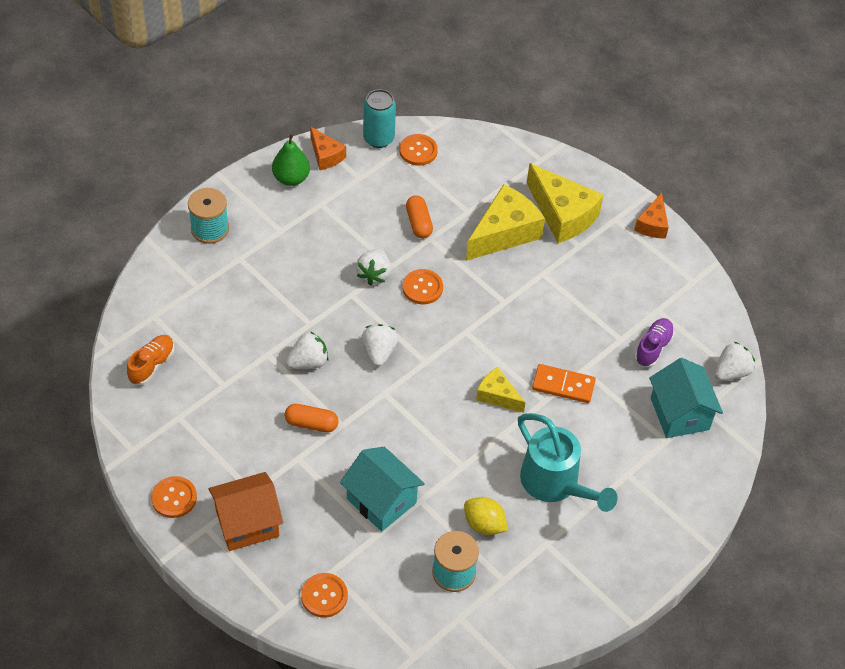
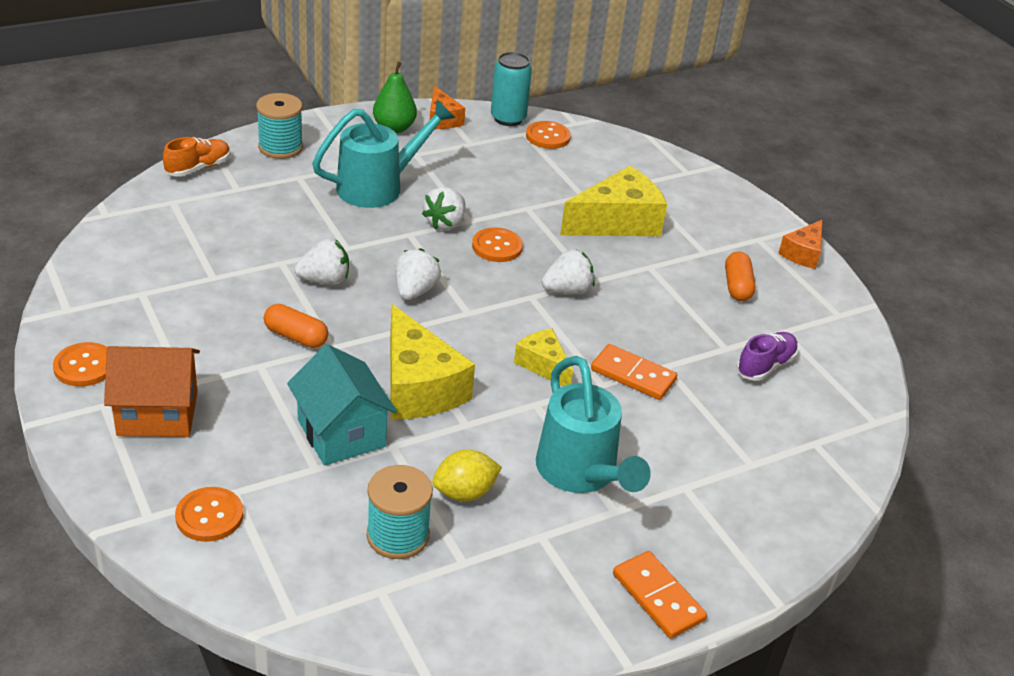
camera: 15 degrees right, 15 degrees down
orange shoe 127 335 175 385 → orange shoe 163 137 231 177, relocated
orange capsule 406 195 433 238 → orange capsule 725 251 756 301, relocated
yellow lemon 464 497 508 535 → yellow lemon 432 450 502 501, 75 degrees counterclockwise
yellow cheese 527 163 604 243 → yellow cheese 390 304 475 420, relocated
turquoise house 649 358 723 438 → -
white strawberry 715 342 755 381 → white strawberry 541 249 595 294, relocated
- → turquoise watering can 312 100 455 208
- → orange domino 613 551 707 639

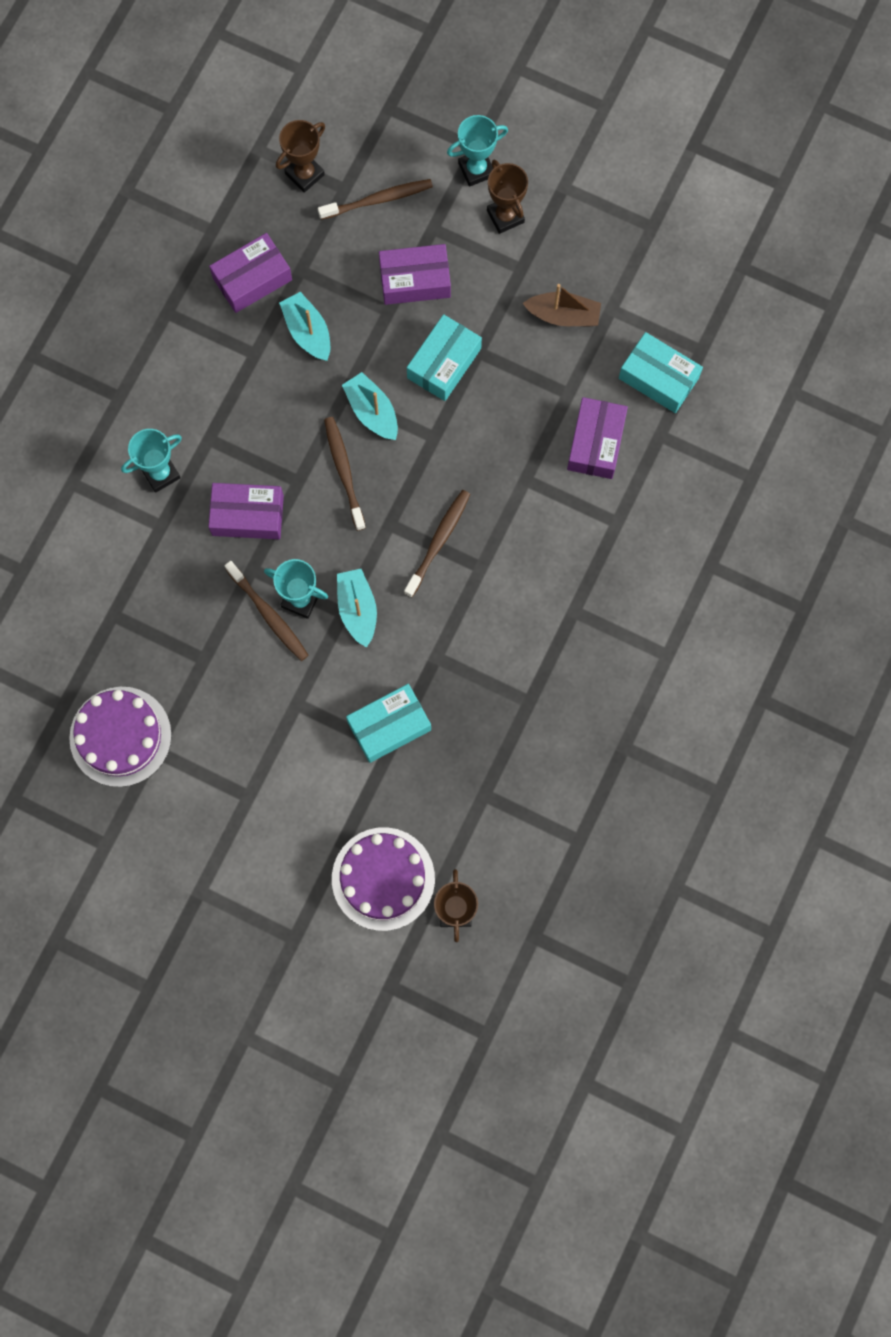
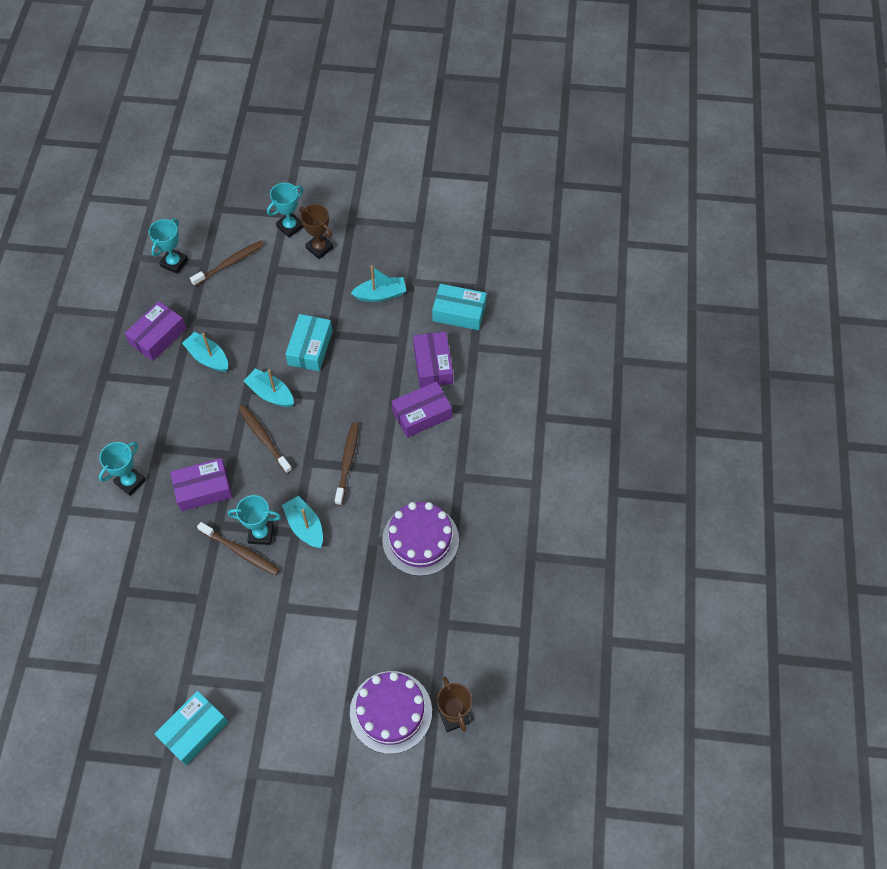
camera: 20 degrees left, 15 degrees down
purple cake 69 687 172 787 → purple cake 382 502 459 576, relocated
brown trophy 276 120 325 193 → turquoise trophy 149 218 188 274
turquoise box 346 684 431 763 → turquoise box 155 691 228 765, relocated
purple box 379 244 451 305 → purple box 392 381 452 438, relocated
brown boat 523 284 601 326 → turquoise boat 351 266 406 302

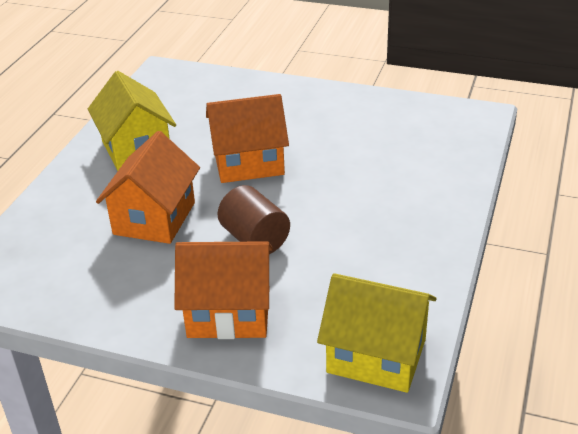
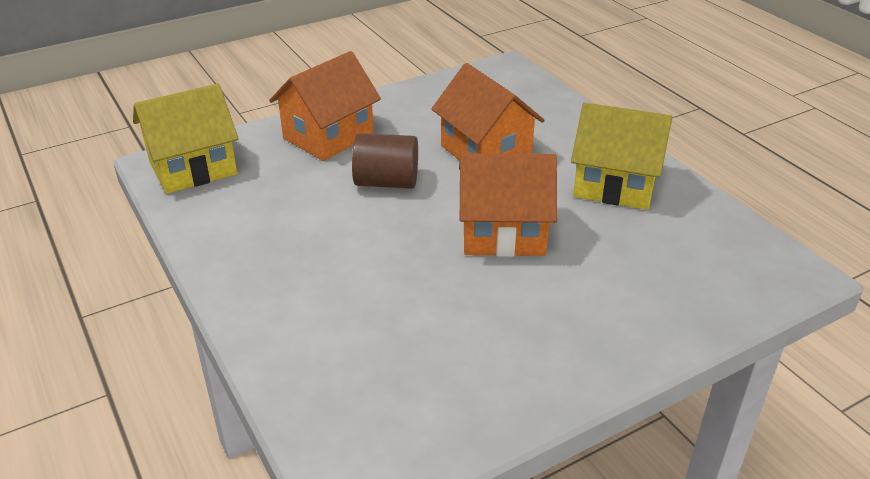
camera: 130 degrees right, 0 degrees up
orange house 206 94 289 183 → orange house 459 153 557 257, 60 degrees clockwise

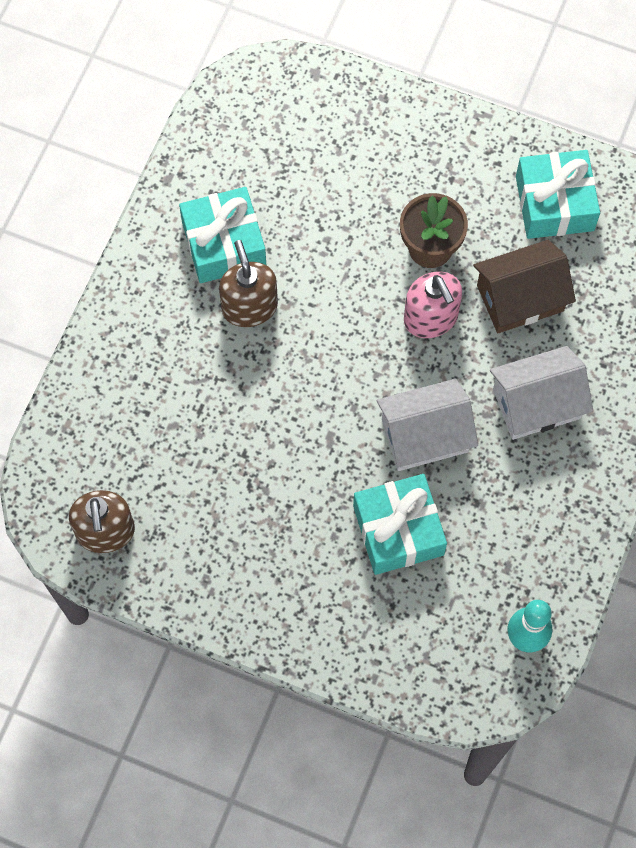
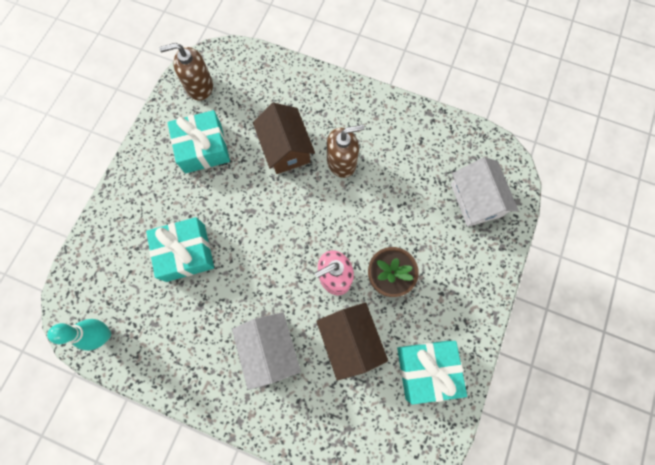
camera: 90 degrees right, 5 degrees up
turquoise gift 179 187 266 283 → turquoise gift 167 110 230 173, relocated
white house 377 379 478 471 → white house 451 157 519 227, relocated
- → brown house 253 103 315 174

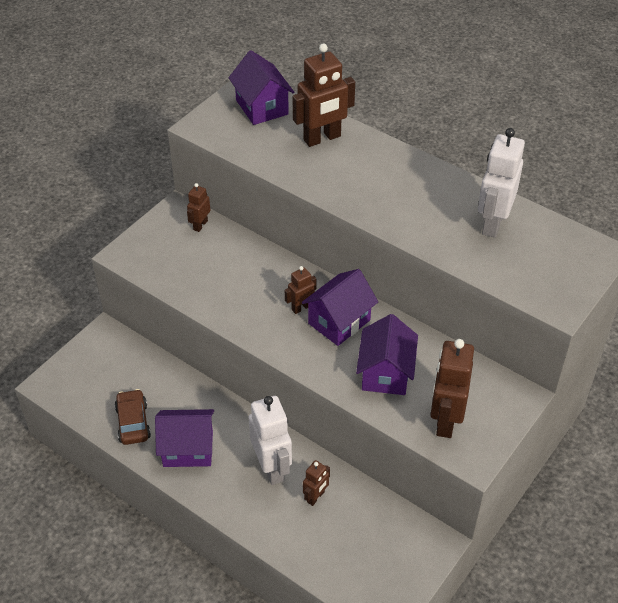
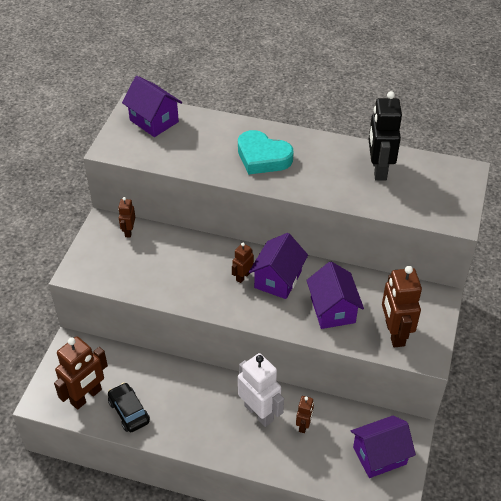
camera: 20 degrees left, 0 degrees up
brown car 115 389 151 445 → black car 108 382 150 432
purple house 155 409 214 467 → purple house 351 415 416 478, relocated
brown robot 293 43 355 147 → brown robot 54 336 108 410, relocated
white robot 478 128 525 238 → black robot 368 91 402 181
- → turquoise heart 238 130 294 175

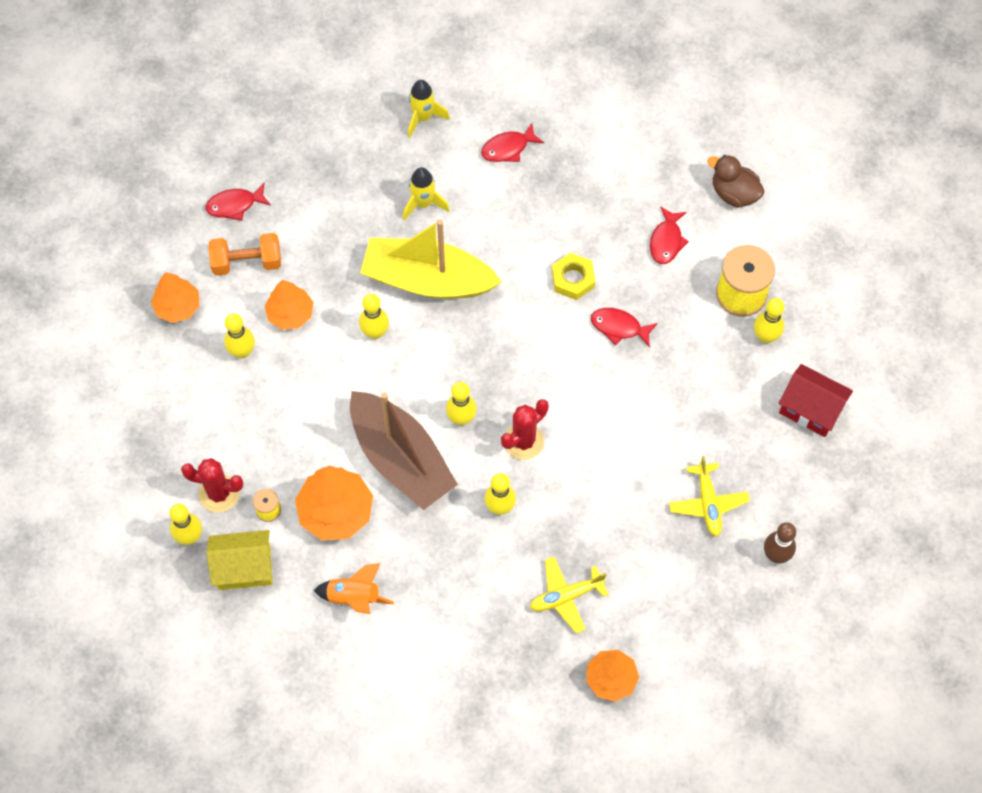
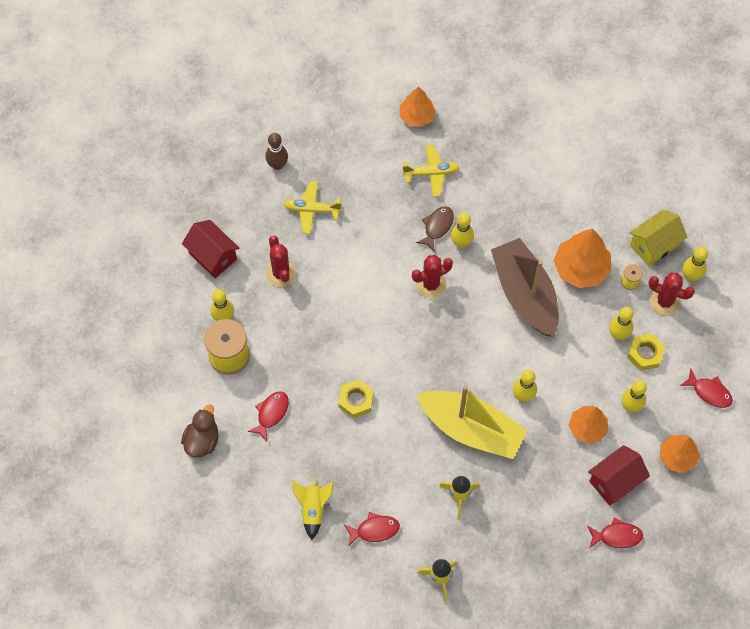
camera: 165 degrees left, 0 degrees up
yellow house 207 530 272 590 → yellow house 629 210 687 266, 45 degrees counterclockwise
orange dumbbell 208 233 281 275 → red house 588 445 650 506
orange rocket 314 563 394 614 → -
yellow bowling pin 446 382 477 425 → yellow bowling pin 609 307 634 340, relocated
red fish 591 308 658 348 → red fish 680 368 733 408, relocated
yellow plane 669 456 750 536 → yellow plane 284 181 342 234, 90 degrees counterclockwise
brown duck 707 155 765 208 → brown duck 181 405 219 458, 120 degrees counterclockwise
- → red cactus 266 235 297 287
- → yellow rocket 292 478 334 540
- → brown fish 416 206 454 252
- → yellow nut 627 334 665 371

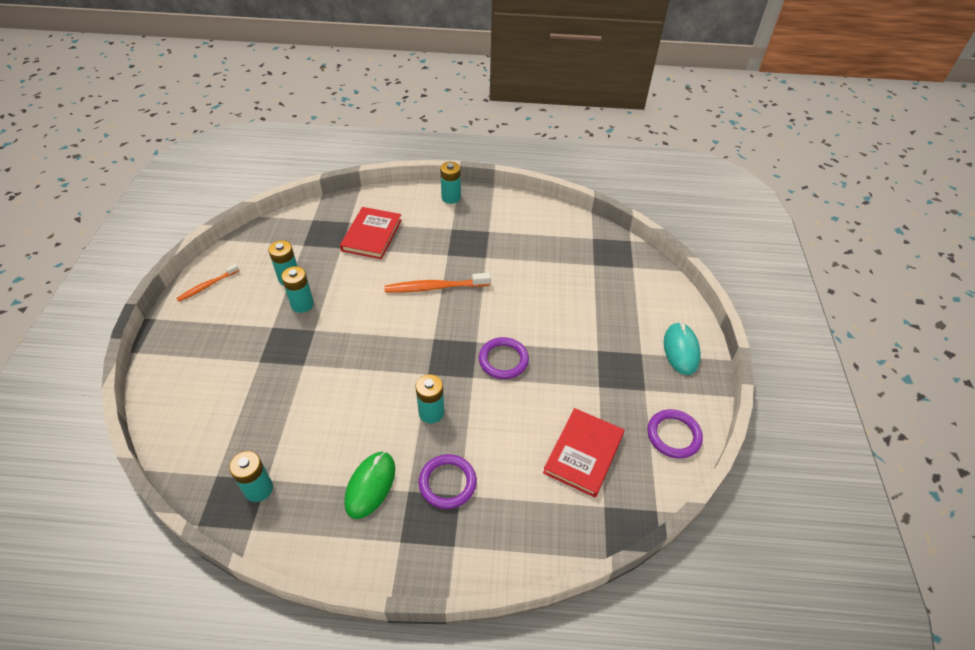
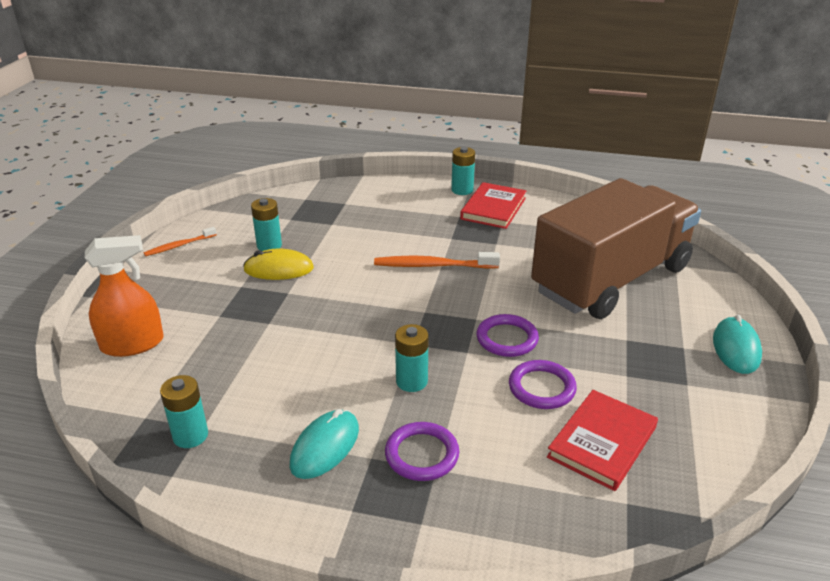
camera: 10 degrees right, 15 degrees down
turquoise battery 281 266 314 313 → yellow mouse 243 248 314 280
red book 340 207 402 259 → red book 460 182 526 229, relocated
green mouse 344 452 395 519 → turquoise mouse 290 409 359 479
purple ring 647 409 703 459 → purple ring 509 360 577 409, relocated
- → orange spray bottle 85 235 164 357
- → brown truck 531 178 701 319

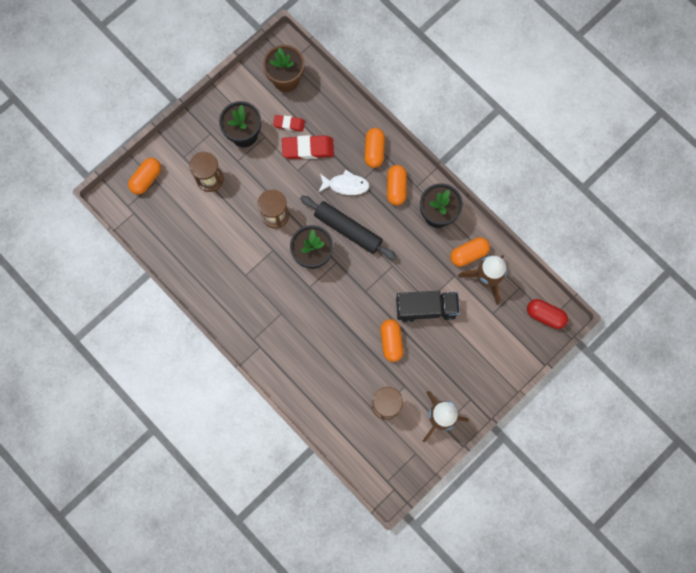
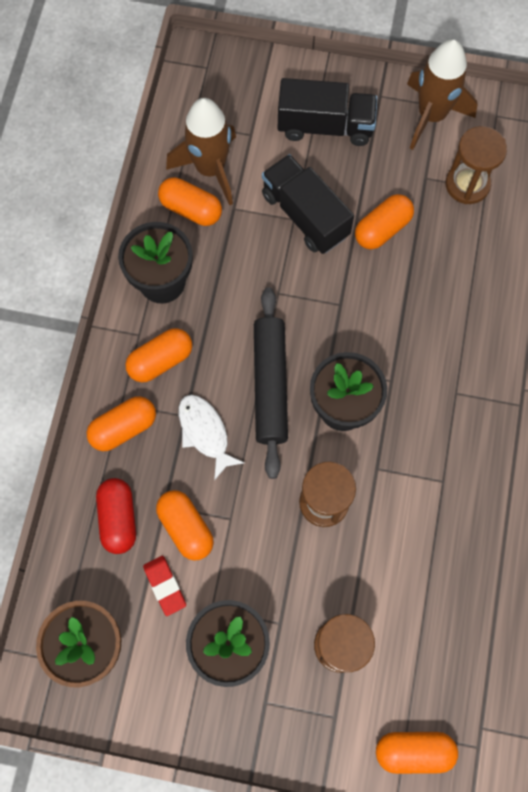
camera: 125 degrees left, 5 degrees down
red eraser 282 135 334 159 → orange capsule 156 490 214 561
red capsule 527 299 568 329 → red capsule 96 478 136 554, relocated
- → black truck 278 78 377 146

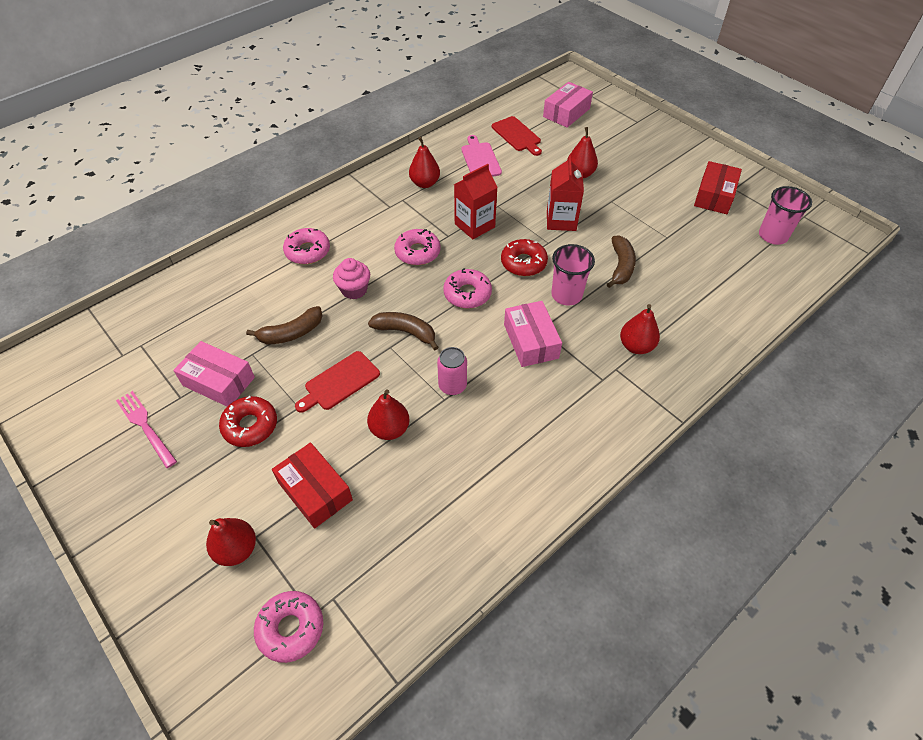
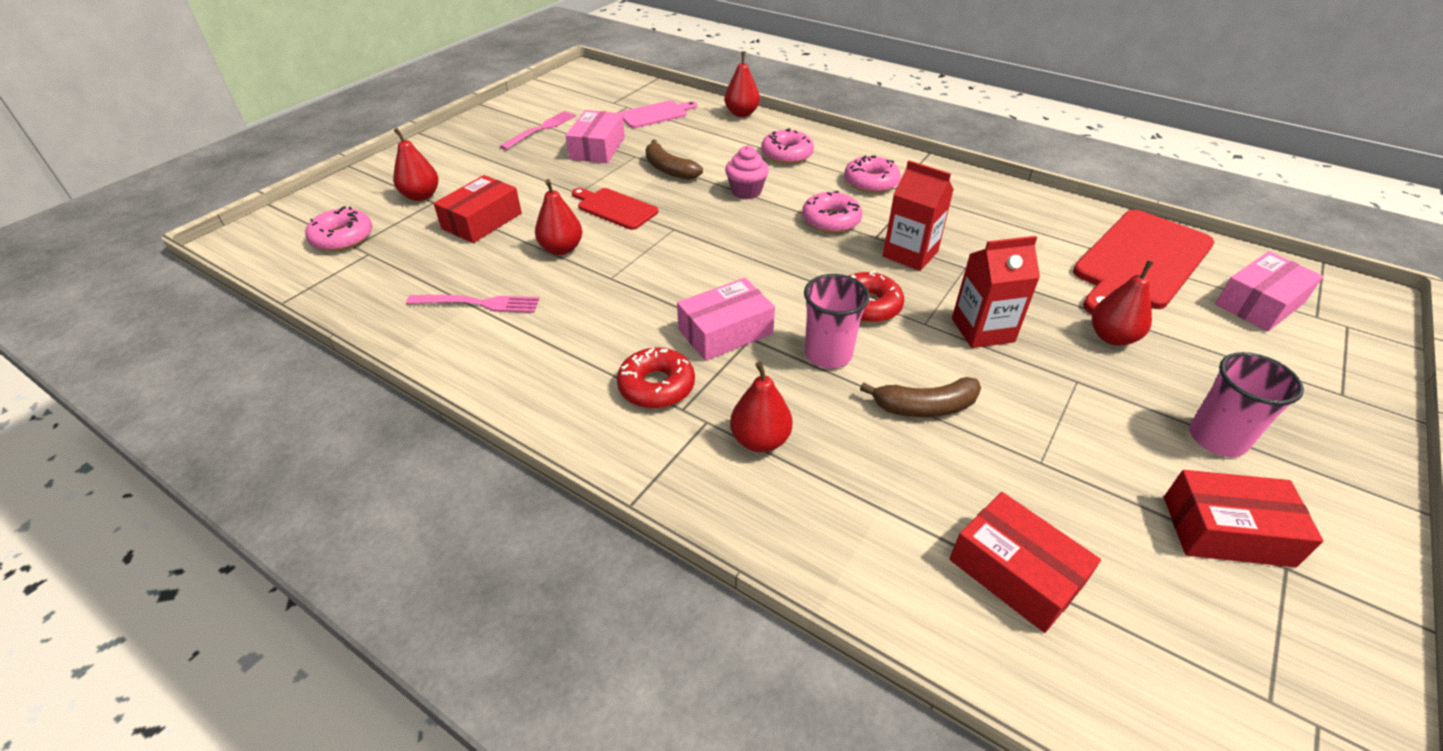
camera: 75 degrees right, 10 degrees down
red donut 219 396 277 447 → red donut 617 348 695 409, relocated
brown banana 368 312 439 350 → -
red pear 409 137 440 188 → red pear 724 51 760 117, relocated
pink can 437 347 467 395 → -
pink donut 443 268 492 309 → pink donut 844 155 901 193, relocated
pink cutting board 461 135 502 177 → pink cutting board 619 100 697 128, relocated
red cutting board 492 116 542 156 → red cutting board 1073 210 1214 314, x1.87
pink box 543 82 593 128 → pink box 1215 251 1323 331, 60 degrees counterclockwise
pink cup 759 186 812 245 → pink cup 1189 352 1304 457, relocated
- → pink fork 406 295 539 313
- → red box 949 492 1101 633

